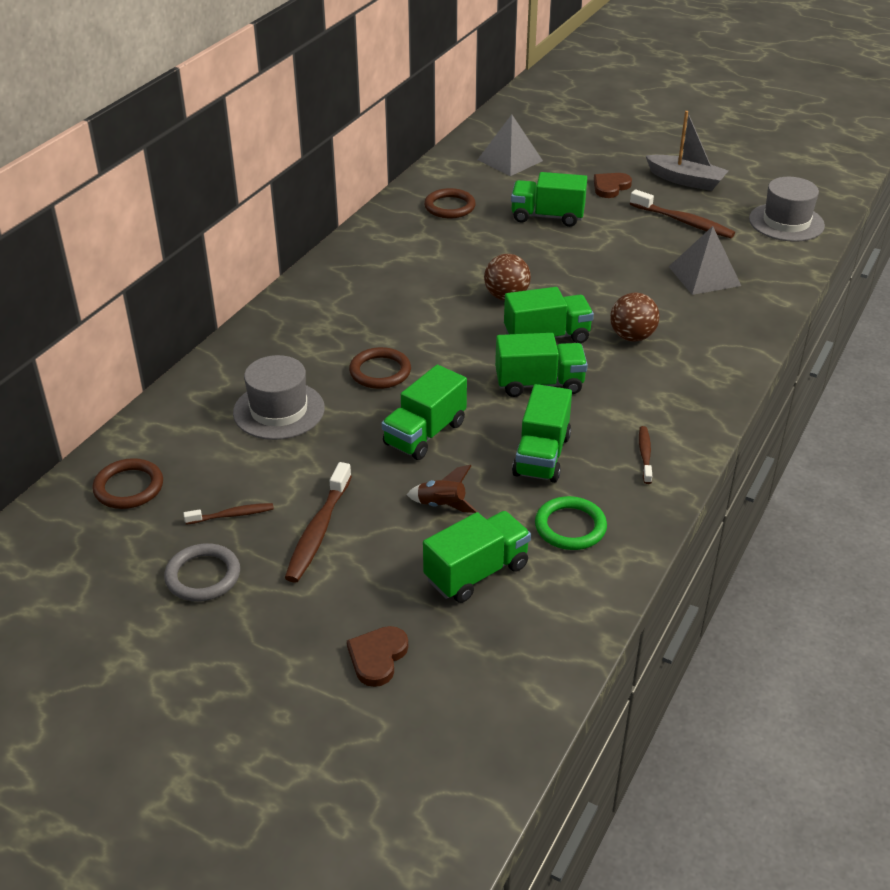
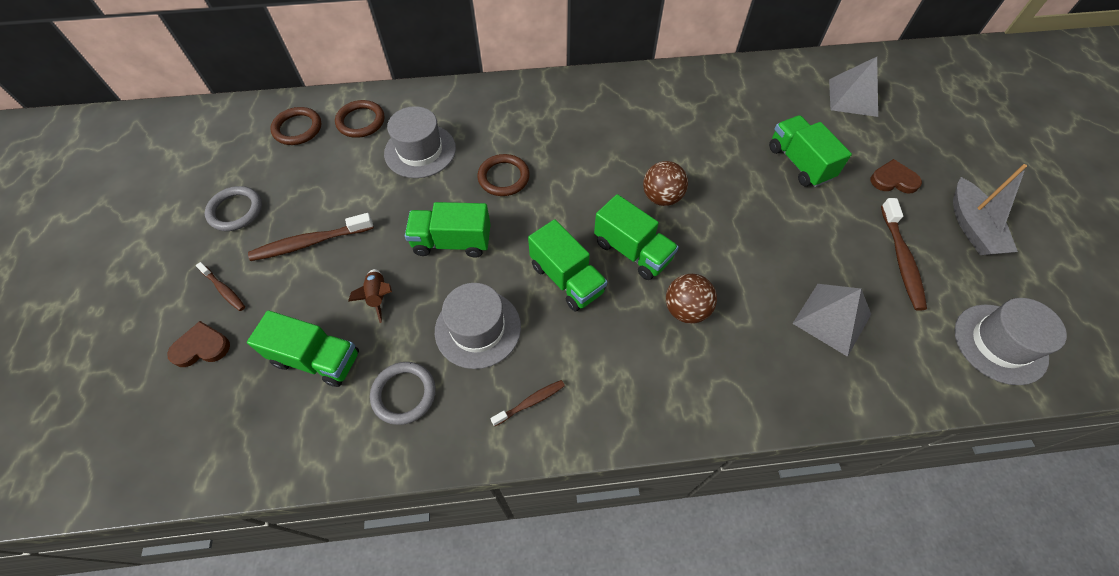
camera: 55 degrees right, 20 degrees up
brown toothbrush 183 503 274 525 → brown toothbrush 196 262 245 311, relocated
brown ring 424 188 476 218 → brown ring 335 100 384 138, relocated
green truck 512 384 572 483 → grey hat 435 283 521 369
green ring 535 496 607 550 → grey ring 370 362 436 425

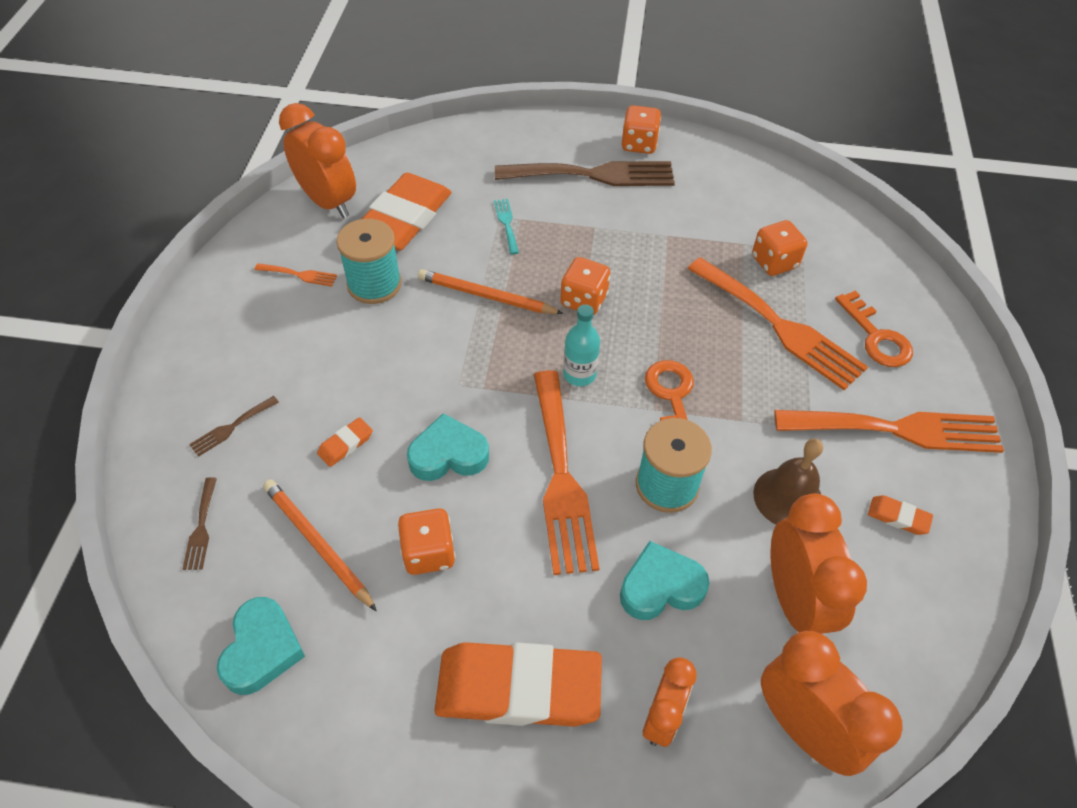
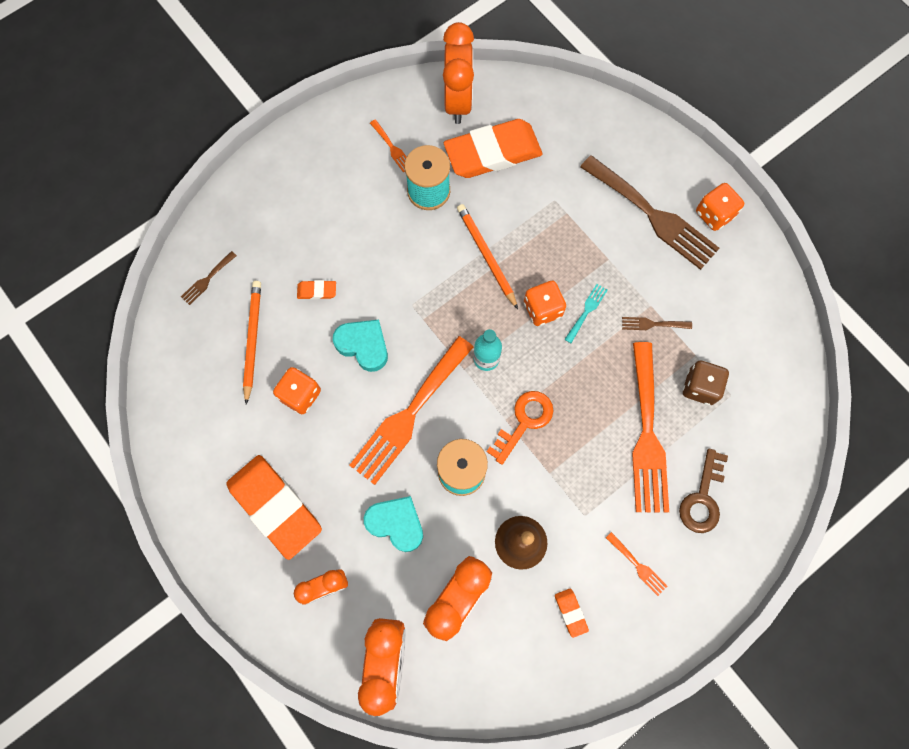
camera: 45 degrees right, 20 degrees up
brown fork 189 396 279 457 → brown fork 622 317 692 330, relocated
turquoise heart 217 597 305 695 → -
turquoise fork 494 199 519 254 → turquoise fork 565 284 608 343, relocated
orange dice 752 220 807 276 → brown dice 683 361 729 405
orange fork 774 410 1004 453 → orange fork 606 532 667 596, x0.42
orange key 835 290 913 367 → brown key 679 448 728 533

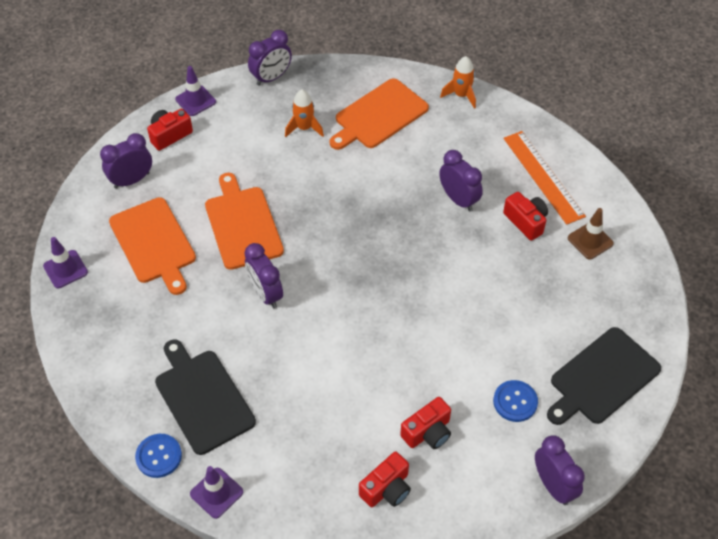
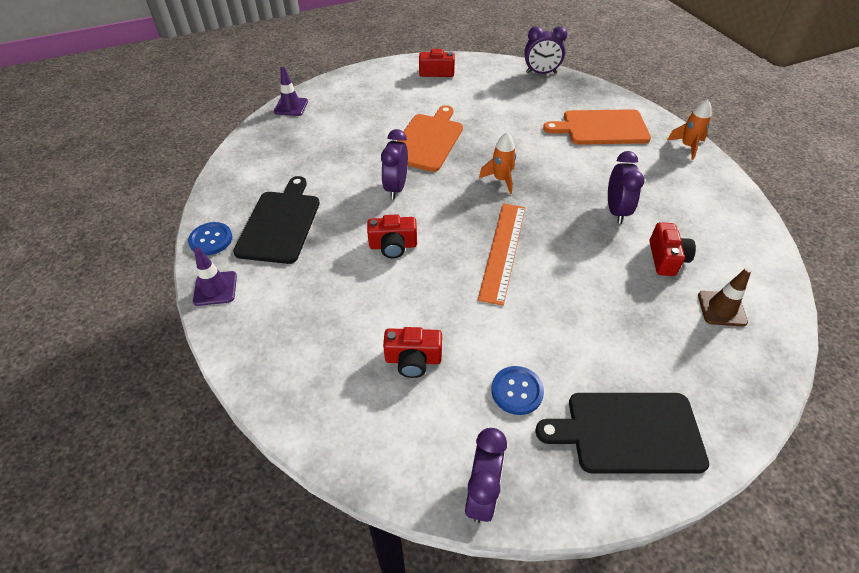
camera: 40 degrees right, 5 degrees down
purple clock 100 133 152 189 → -
orange cutting board 109 197 196 295 → -
purple traffic cone 175 66 216 116 → -
orange rocket 285 89 324 137 → orange rocket 479 132 516 194, relocated
red camera 359 451 411 507 → red camera 367 214 417 258, relocated
orange ruler 504 131 586 225 → orange ruler 478 203 525 306, relocated

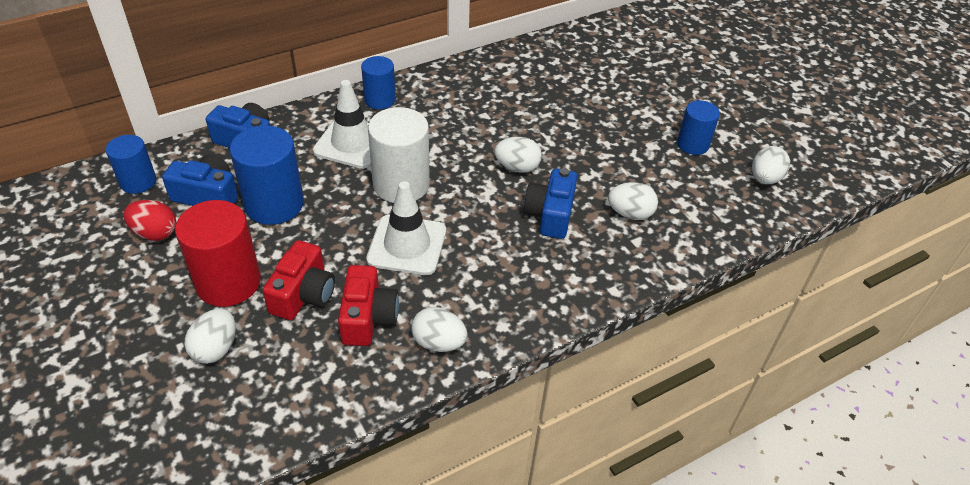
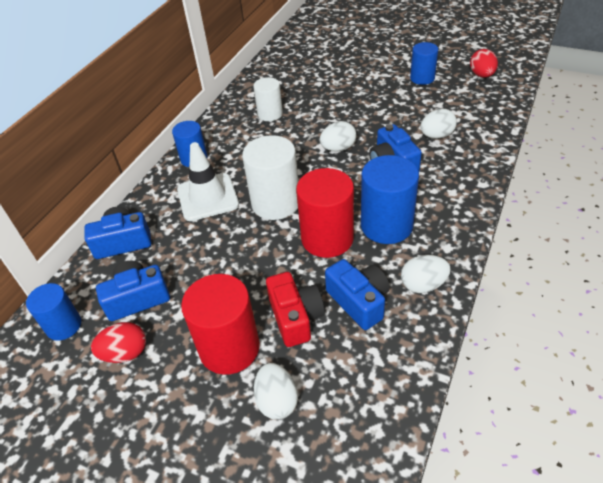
camera: 30 degrees left, 0 degrees up
blue cylinder 230 125 304 225 → blue cylinder 361 155 419 244, relocated
red camera 338 265 399 346 → blue camera 325 259 390 330
white traffic cone 366 181 446 275 → red cylinder 296 168 354 258
white egg 752 146 790 184 → red egg 470 49 498 78
- → white cylinder 253 77 283 121

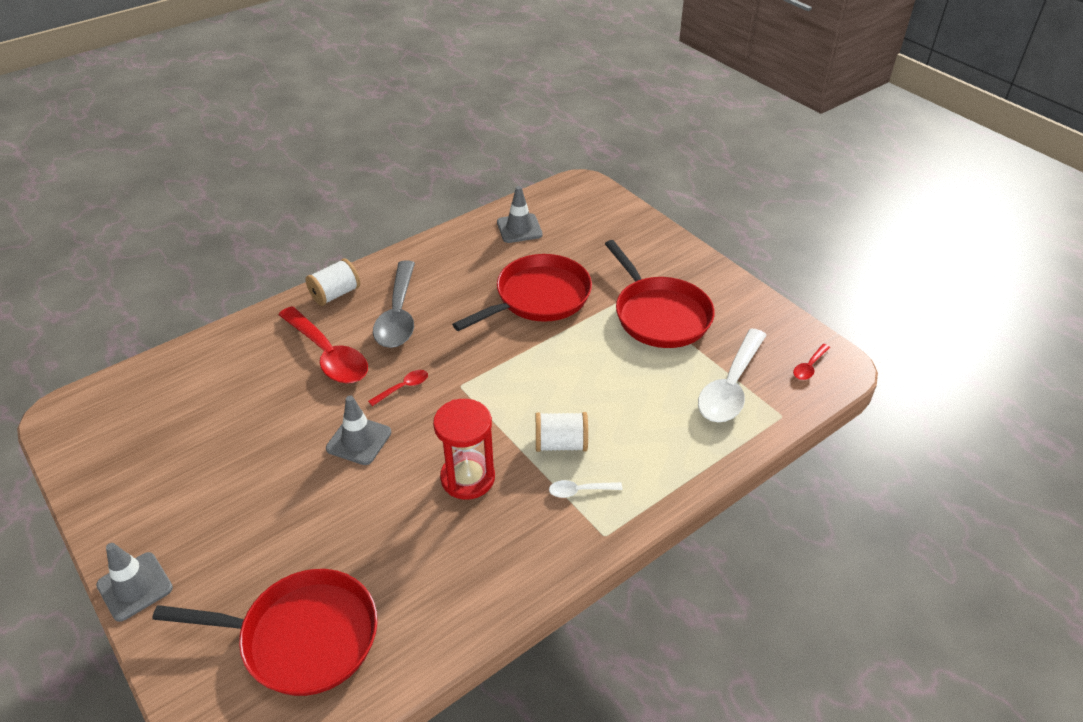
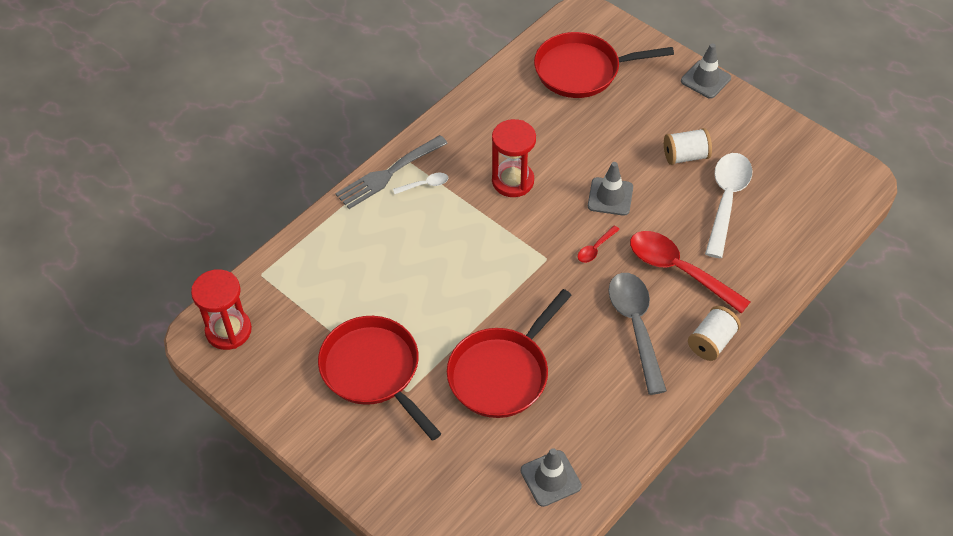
camera: 170 degrees right, 10 degrees up
white spool 536 412 588 452 → white spool 664 128 712 165, relocated
white spoon 698 328 767 422 → white spoon 705 153 753 258, relocated
red spoon 793 344 830 380 → red hourglass 191 269 252 350
- → grey fork 335 135 448 209

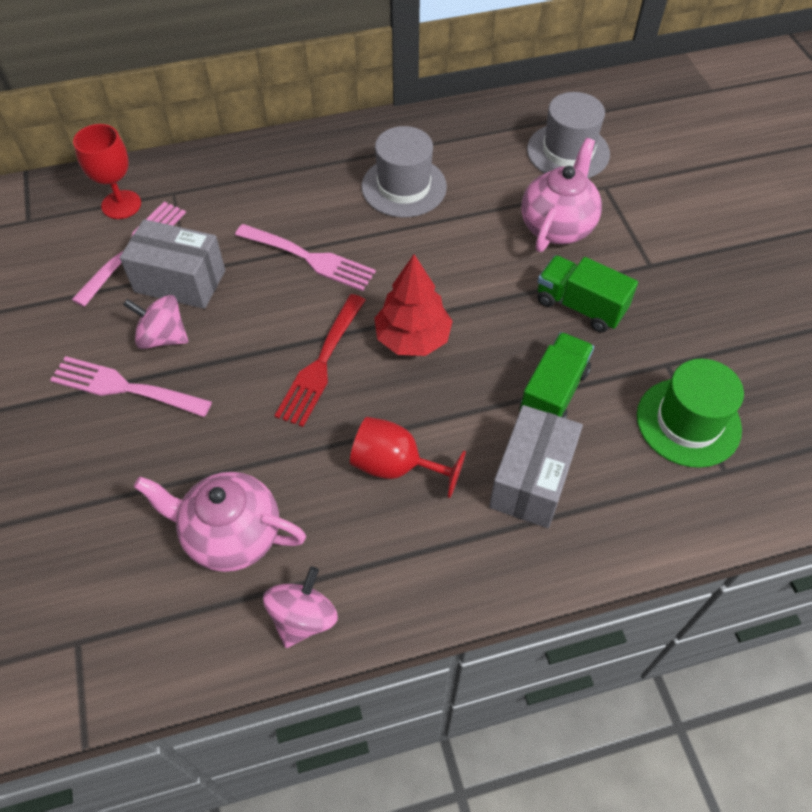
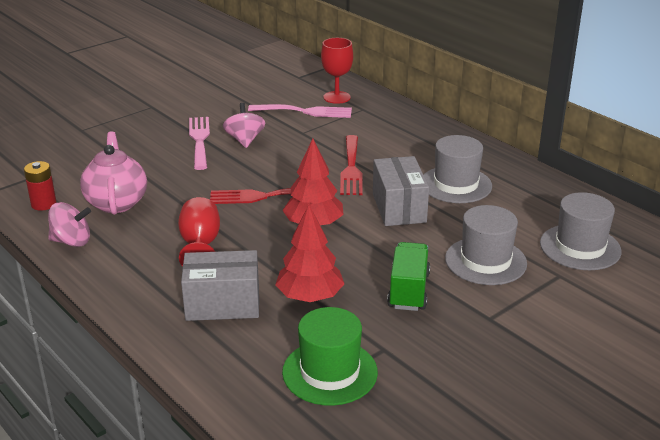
camera: 65 degrees right, 25 degrees down
grey box 120 219 225 309 → grey box 373 156 429 226, relocated
pink fork 235 224 376 291 → red fork 340 135 363 195
green truck 520 332 594 418 → red tree 275 204 344 302
pink teapot 522 138 602 252 → grey hat 445 205 527 285
- → red battery 24 161 56 211

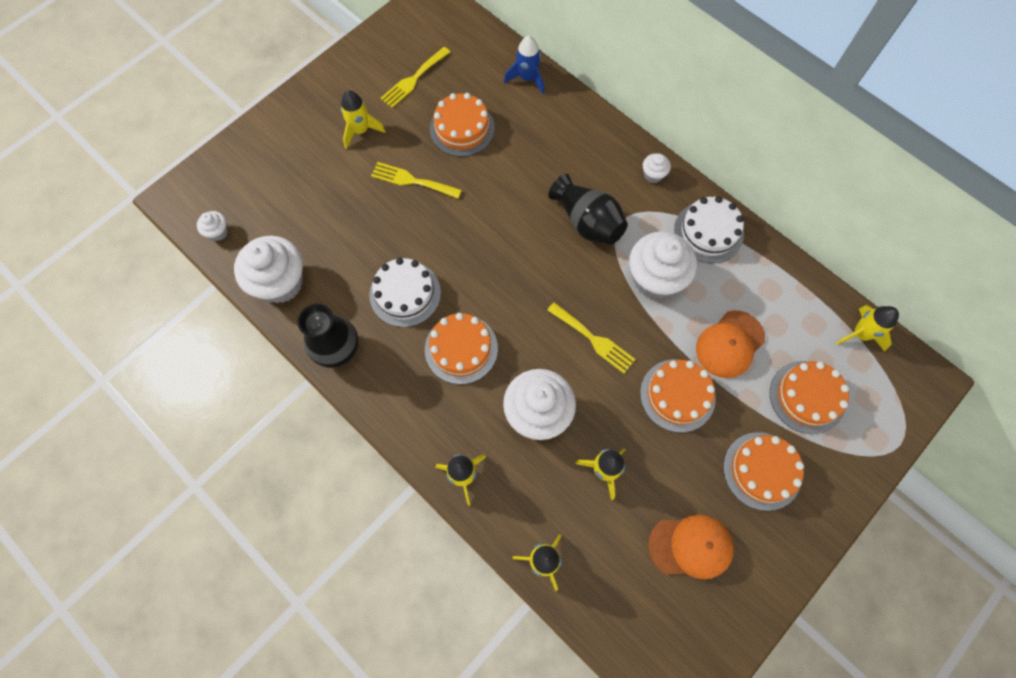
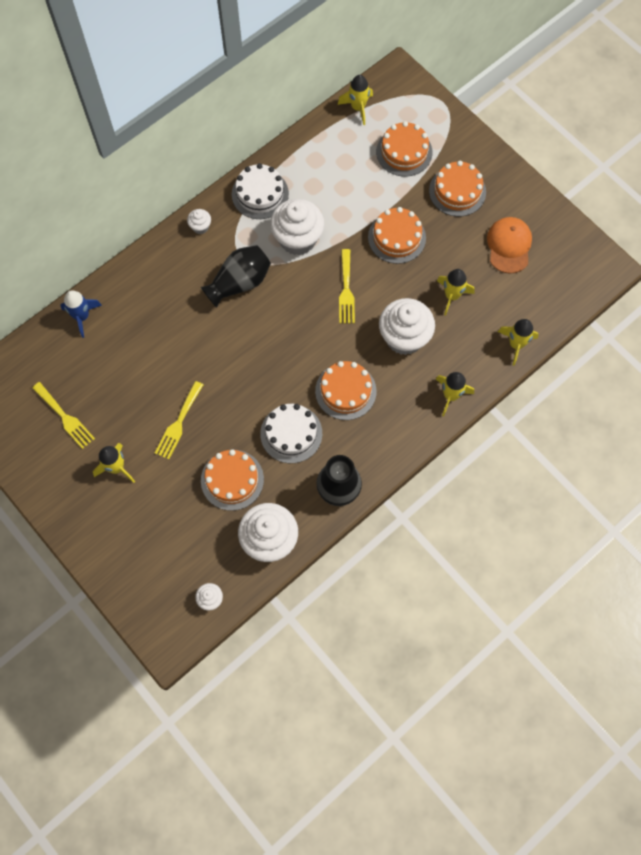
camera: 85 degrees left, 0 degrees up
orange cake 430 93 495 157 → orange cake 201 449 264 511, relocated
yellow fork 547 302 636 373 → yellow fork 339 249 355 323, 135 degrees clockwise
orange cap 696 310 765 378 → -

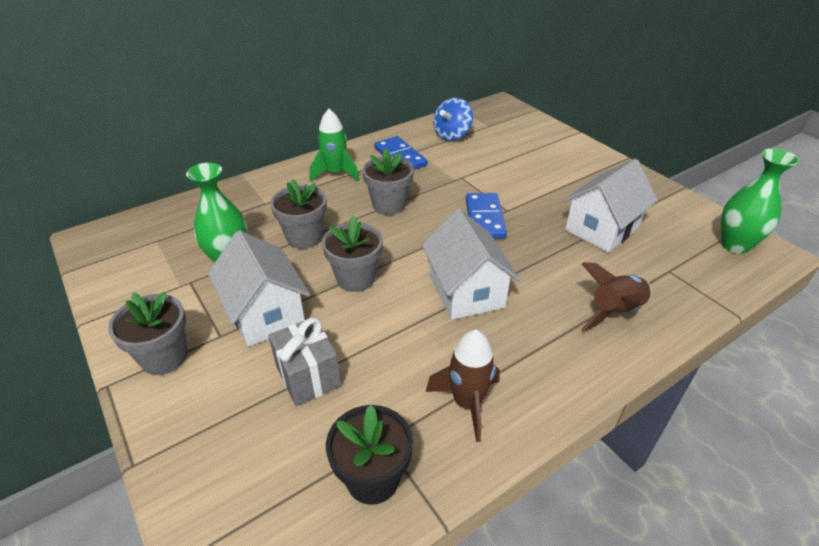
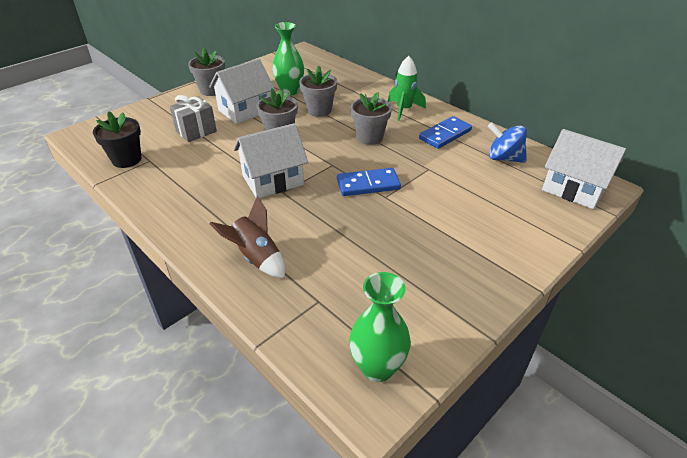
camera: 80 degrees right, 0 degrees up
brown rocket 426 330 500 442 → -
white house 563 159 658 253 → white house 542 129 626 209, relocated

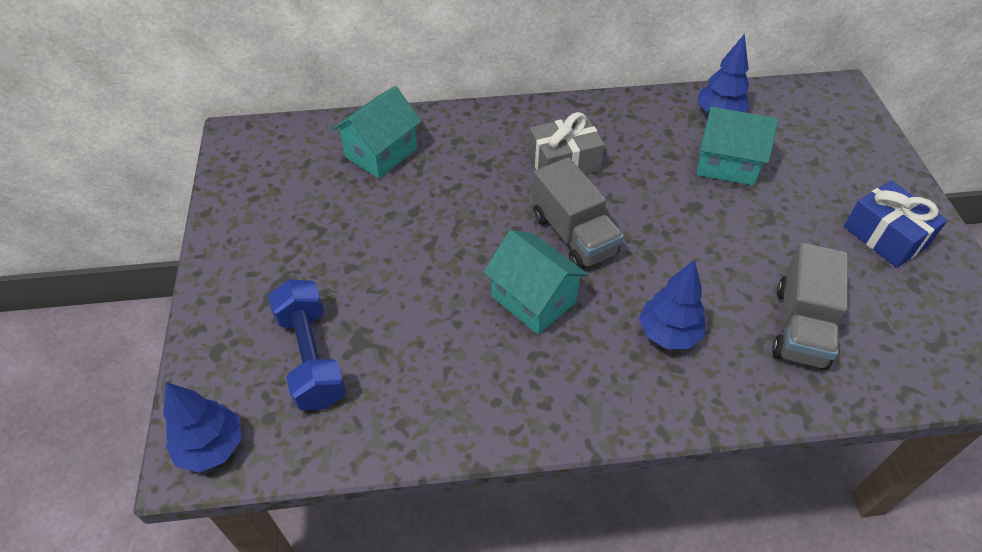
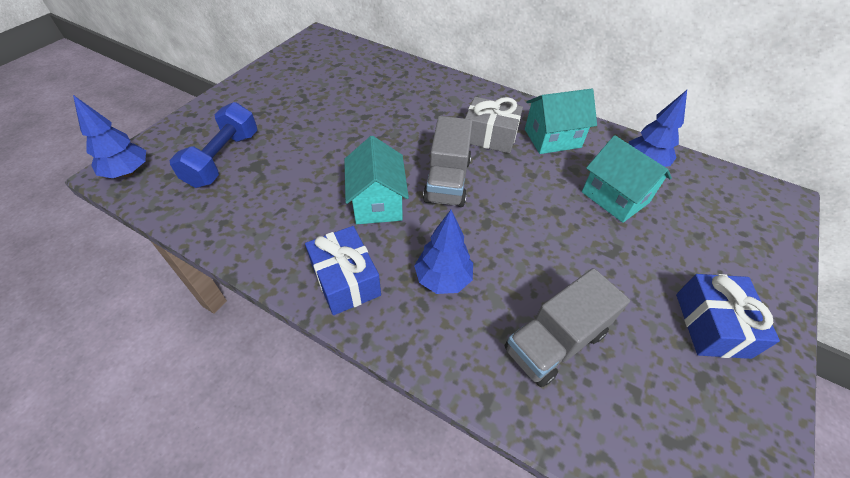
camera: 35 degrees right, 0 degrees up
turquoise house 332 86 421 179 → turquoise house 525 89 597 154, relocated
- → blue gift 305 226 381 315

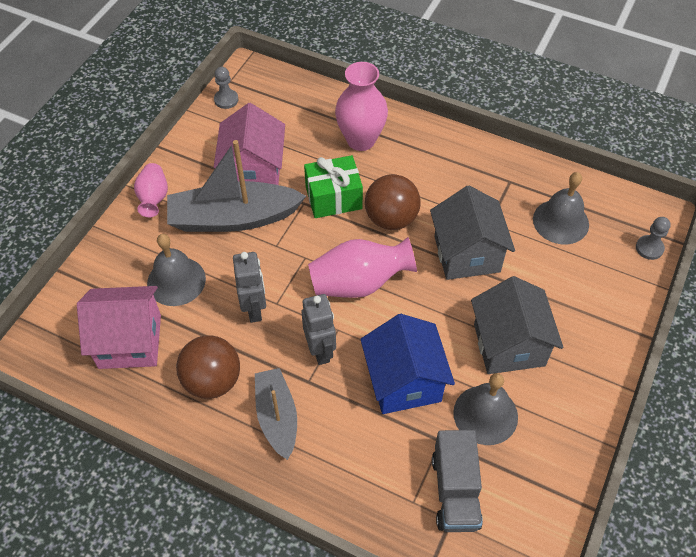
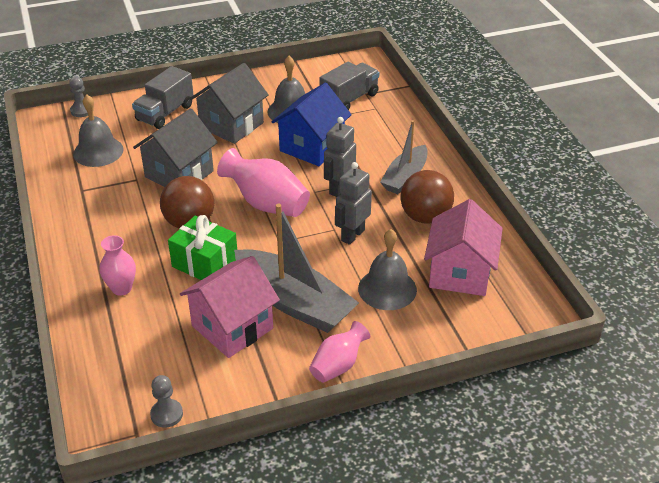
camera: 135 degrees left, 15 degrees down
pink house 77 286 161 369 → pink house 424 199 503 296, 60 degrees clockwise
pink vase 335 62 388 151 → pink vase 100 235 136 296, x0.61
- → grey truck 132 66 194 129

